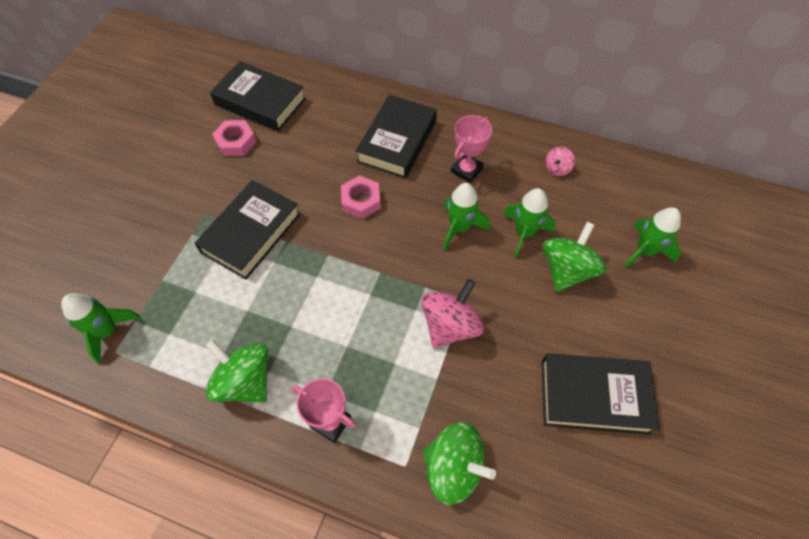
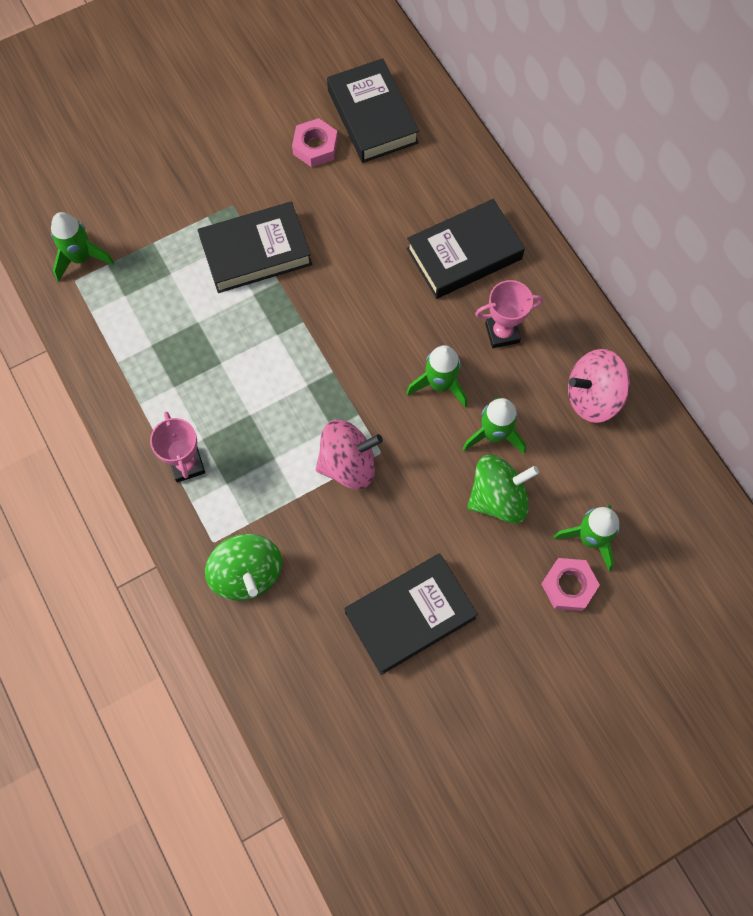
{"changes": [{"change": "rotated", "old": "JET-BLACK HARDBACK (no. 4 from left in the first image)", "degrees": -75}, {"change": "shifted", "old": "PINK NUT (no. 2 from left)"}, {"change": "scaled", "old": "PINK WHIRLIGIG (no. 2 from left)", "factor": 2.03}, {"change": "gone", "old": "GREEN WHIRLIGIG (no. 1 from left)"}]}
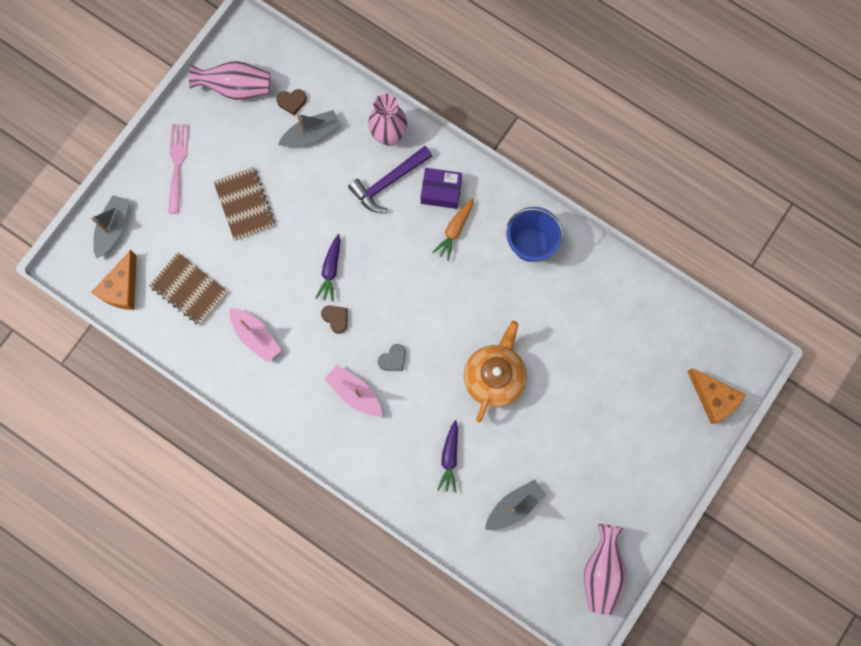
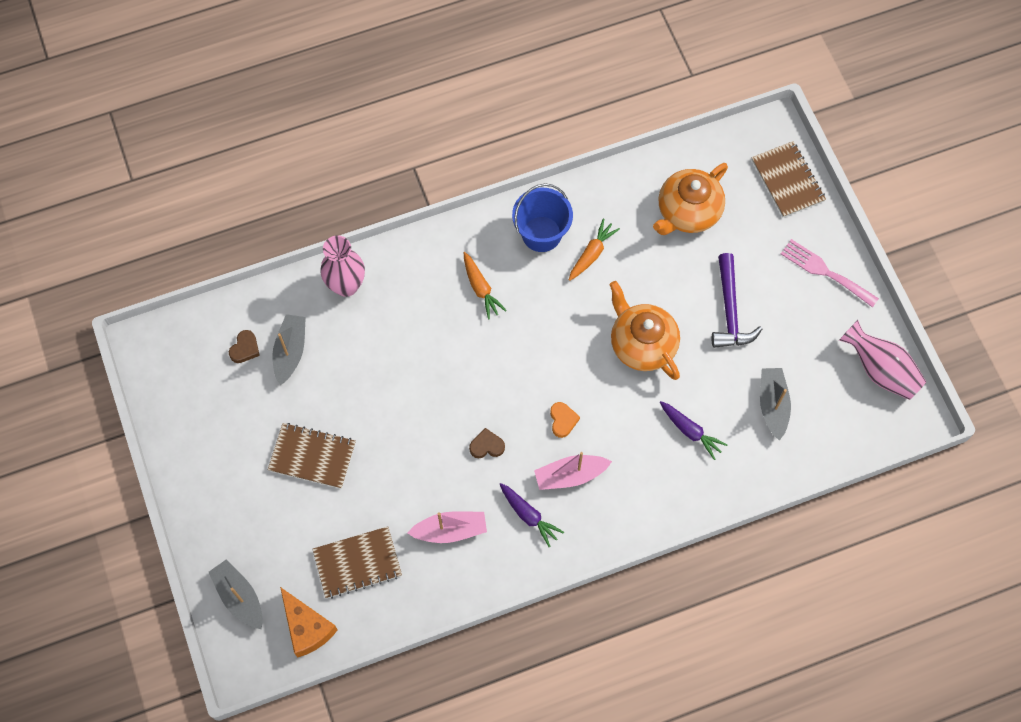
{"changes": [{"change": "shifted", "old": "ROYAL PURPLE CARROT (no. 1 from left)"}, {"change": "repainted", "old": "GRAY LOVE HEART", "new": "BRIGHT ORANGE LOVE HEART"}, {"change": "new", "new": "BRIGHT ORANGE CARROT (no. 2 from left)"}, {"change": "new", "new": "BRIGHT ORANGE TEA POT (no. 2 from left)"}, {"change": "shifted", "old": "ROYAL PURPLE CLAW HAMMER"}, {"change": "swapped", "old": "BRIGHT ORANGE CHEESE WEDGE (no. 2 from left)", "new": "RUSSET NOTEPAD (no. 3 from left)"}, {"change": "shifted", "old": "PINK FORK"}, {"change": "gone", "old": "PINK FLOWER VASE (no. 1 from left)"}, {"change": "gone", "old": "ROYAL PURPLE PACKAGE"}]}
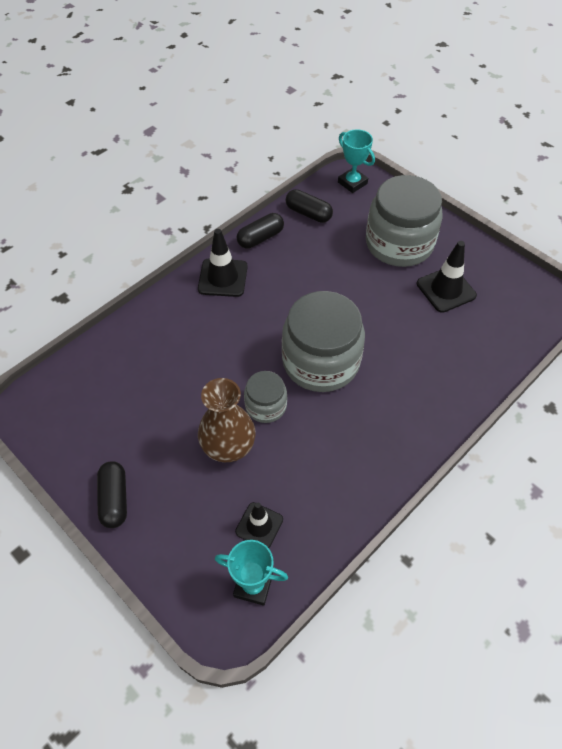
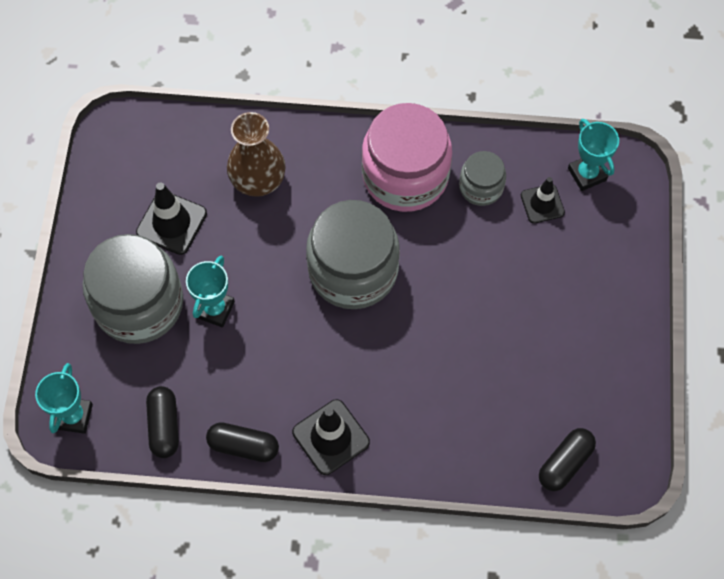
{"changes": [{"change": "new", "new": "TURQUOISE AWARD CUP (no. 2 from left)"}, {"change": "shifted", "old": "RUSSET FLOWER VASE"}, {"change": "new", "new": "PINK PRESERVE JAR"}, {"change": "shifted", "old": "GRAY PRESERVE JAR (no. 1 from left in the first image)", "new": "GRAY PRESERVE JAR (no. 3 from left)"}, {"change": "shifted", "old": "JET-BLACK PILL SHAPE (no. 1 from left in the first image)", "new": "JET-BLACK PILL SHAPE (no. 3 from left)"}]}
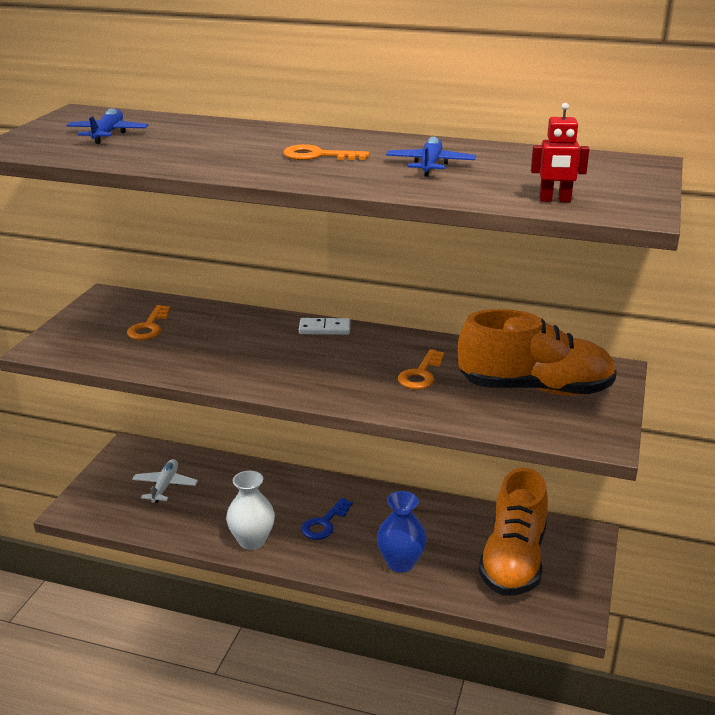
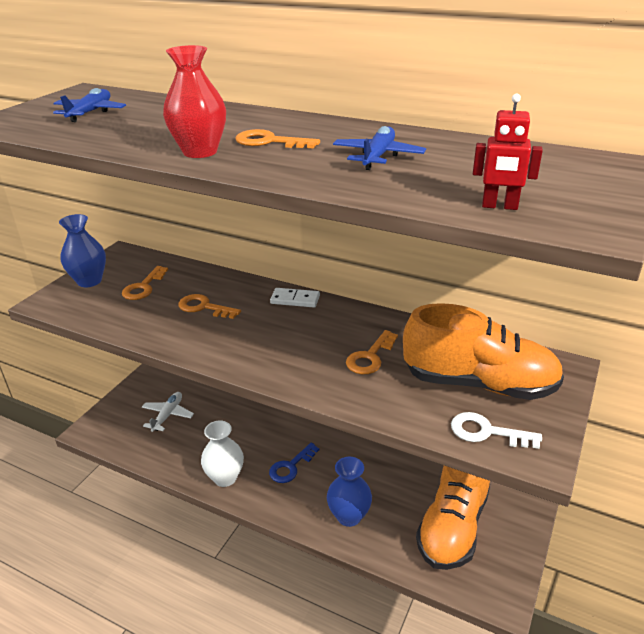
{"changes": [{"change": "new", "new": "ROYAL BLUE FLOWER VASE (no. 1 from left)"}, {"change": "new", "new": "SCARLET FLOWER VASE"}, {"change": "new", "new": "BRIGHT ORANGE LATCHKEY (no. 2 from left)"}, {"change": "new", "new": "SNOW-WHITE LATCHKEY"}]}
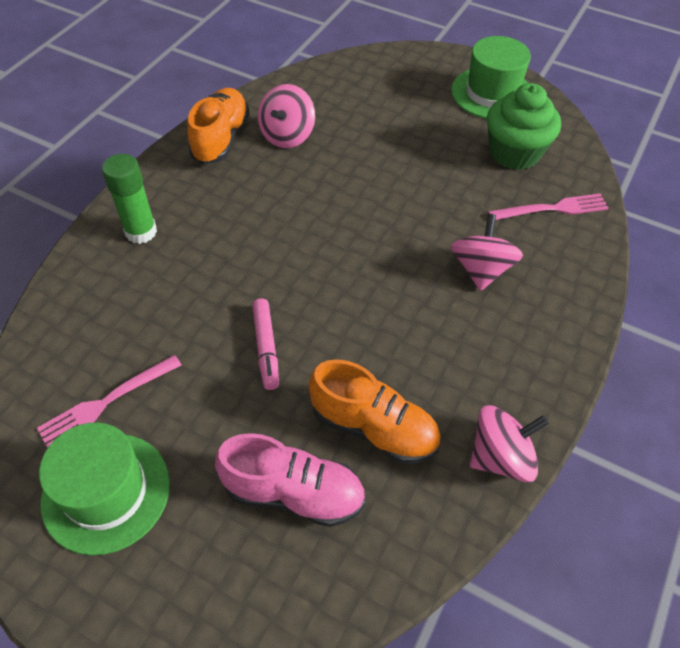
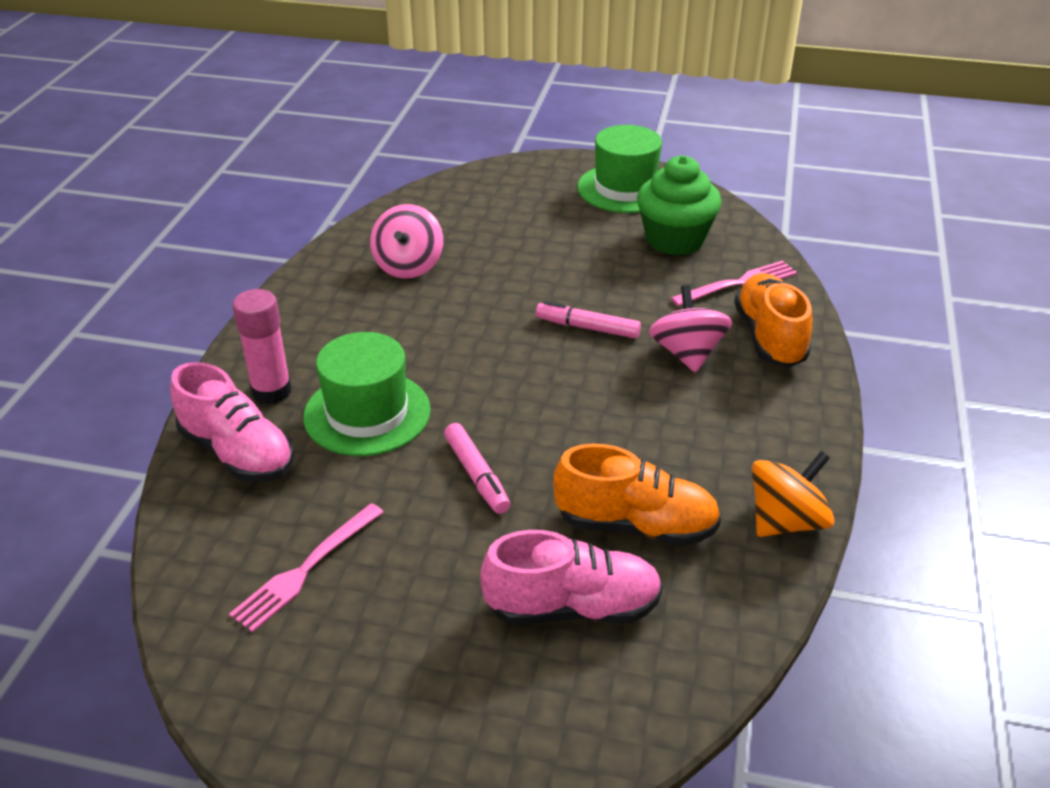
{"changes": [{"change": "new", "new": "PINK LACE-UP SHOE (no. 1 from left)"}, {"change": "repainted", "old": "GREEN GLUE", "new": "PINK GLUE"}, {"change": "shifted", "old": "GREEN TALL HAT (no. 1 from left)"}, {"change": "new", "new": "PINK FELT PEN (no. 2 from left)"}, {"change": "shifted", "old": "BRIGHT ORANGE LACE-UP SHOE (no. 1 from left in the first image)", "new": "BRIGHT ORANGE LACE-UP SHOE (no. 2 from left)"}, {"change": "repainted", "old": "PINK WHIRLIGIG (no. 3 from left)", "new": "BRIGHT ORANGE WHIRLIGIG"}]}
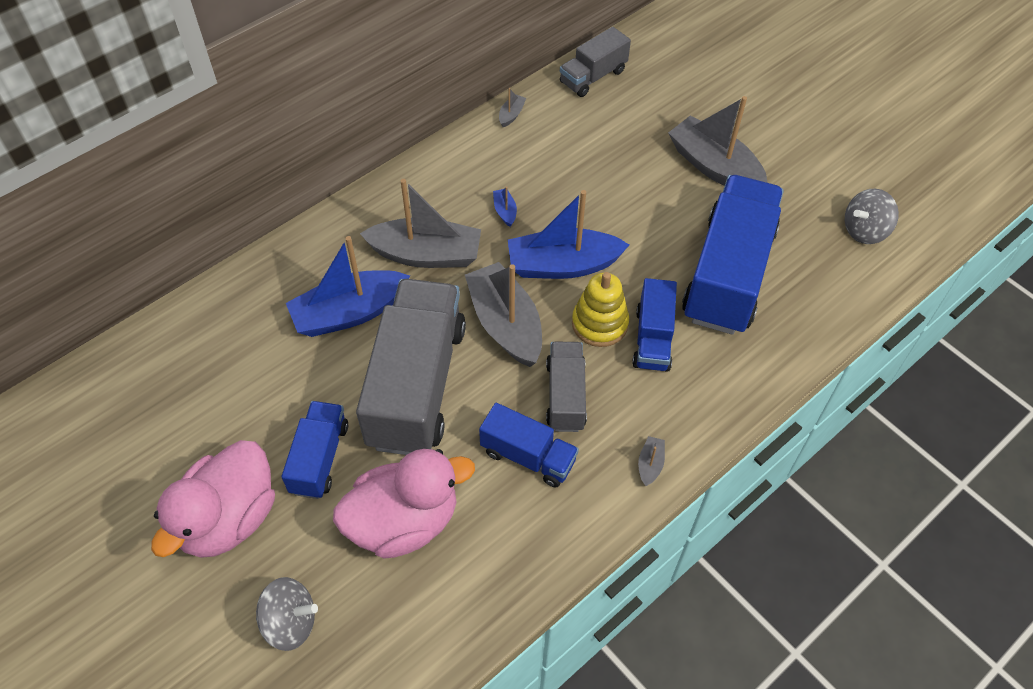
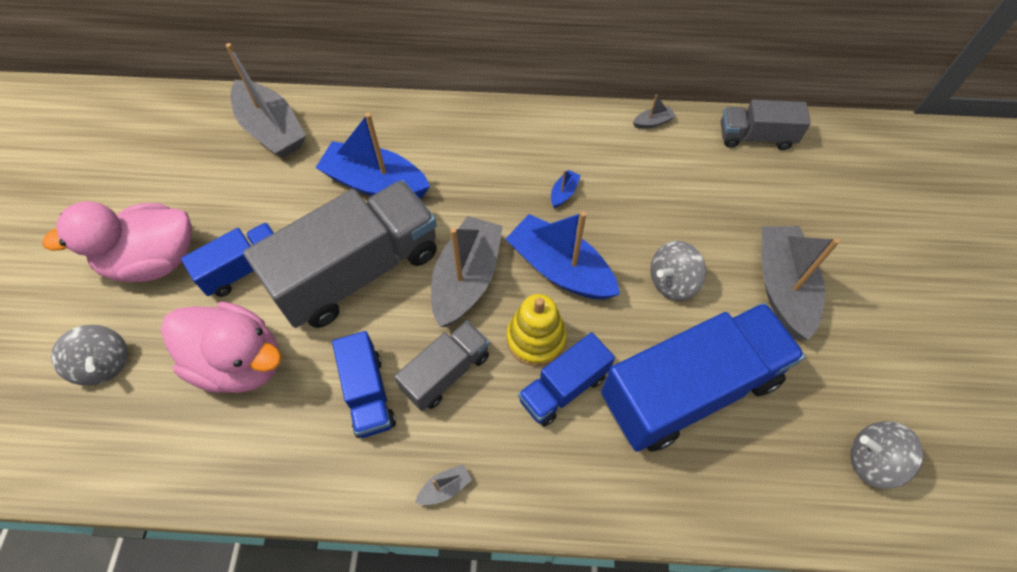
{"changes": [{"change": "shifted", "old": "GRAY TOY BOAT (no. 1 from left)"}, {"change": "new", "new": "GRAY WHIRLIGIG (no. 2 from left)"}]}
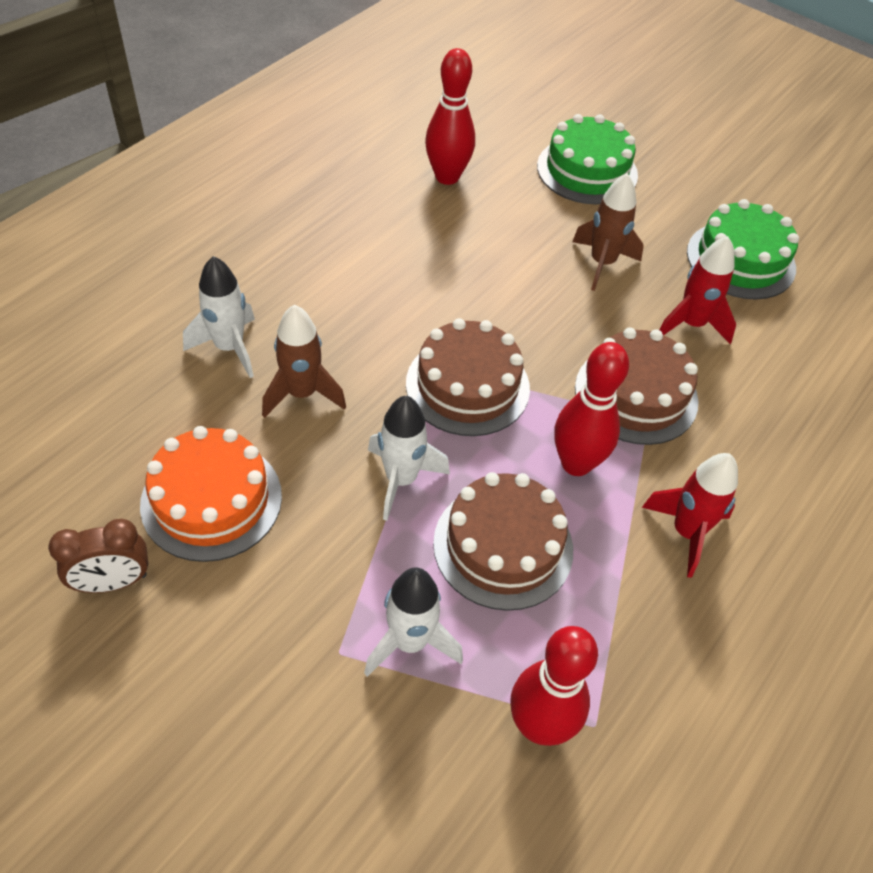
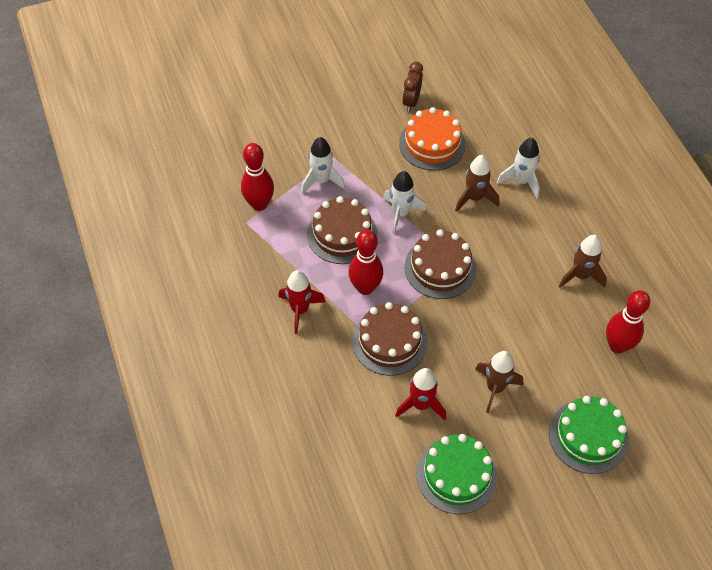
{"changes": [{"change": "new", "new": "RUSSET TOY ROCKET (no. 3 from left)"}]}
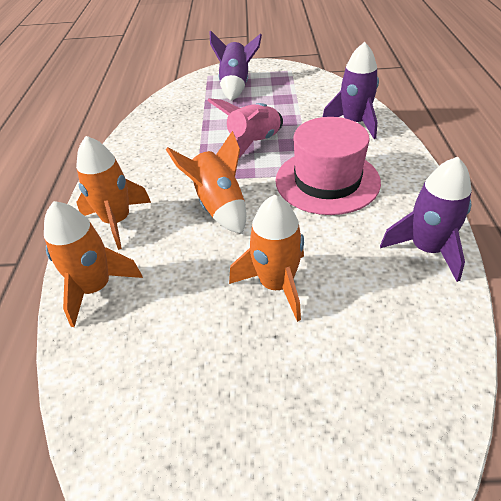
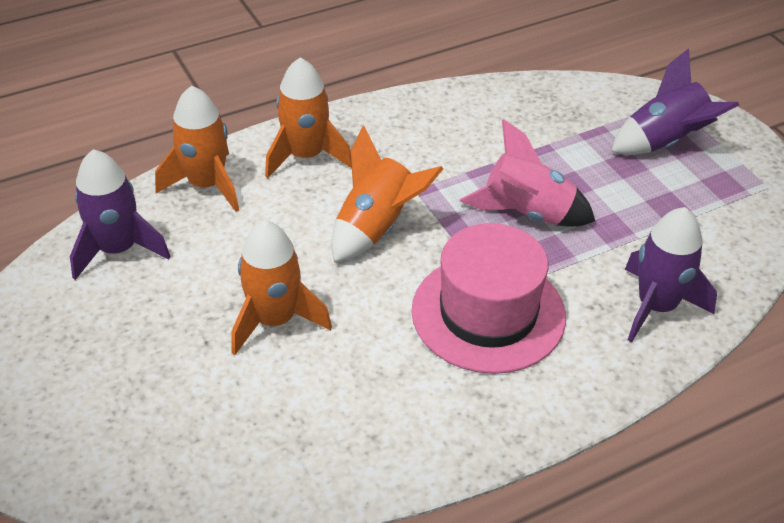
{"changes": [{"change": "shifted", "old": "ROYAL PURPLE TOY ROCKET (no. 3 from left in the first image)", "new": "ROYAL PURPLE TOY ROCKET (no. 1 from left)"}]}
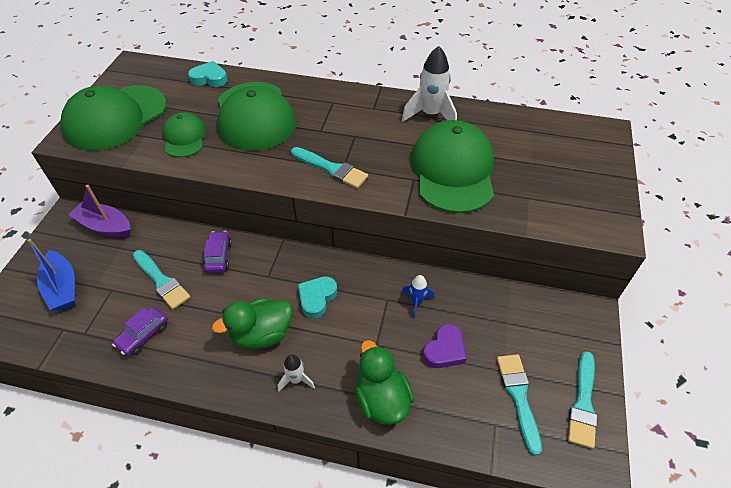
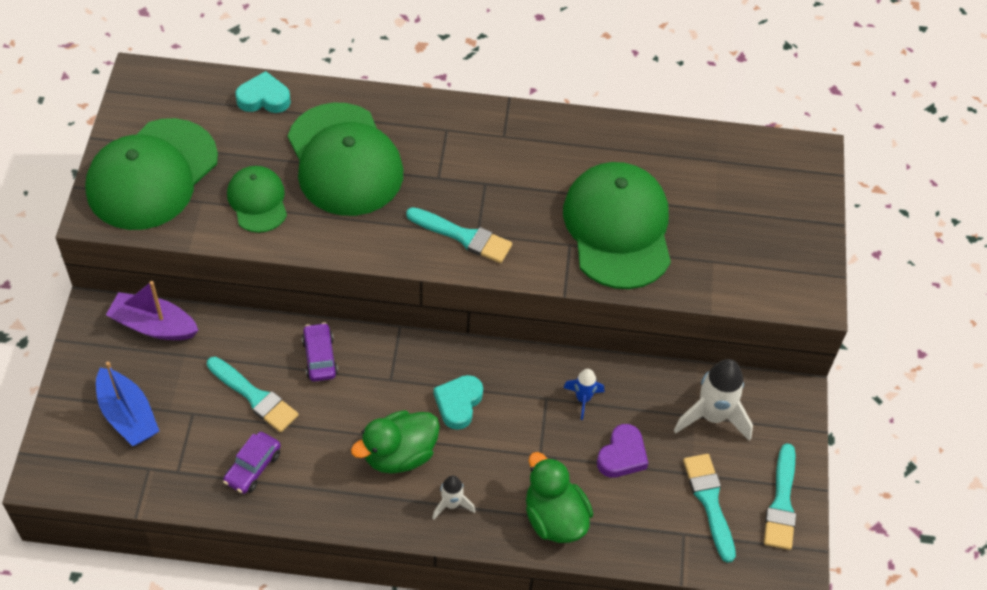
{"changes": [{"change": "shifted", "old": "SNOW-WHITE TOY ROCKET (no. 2 from left)"}]}
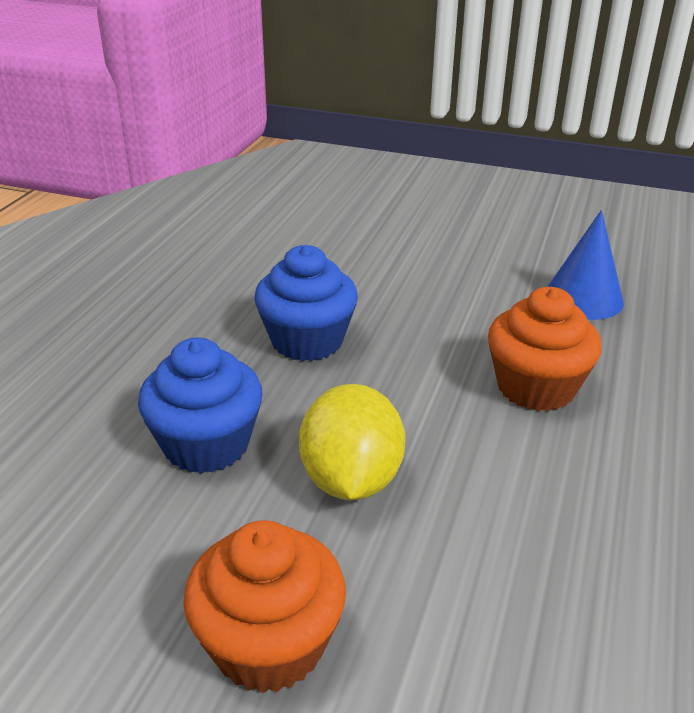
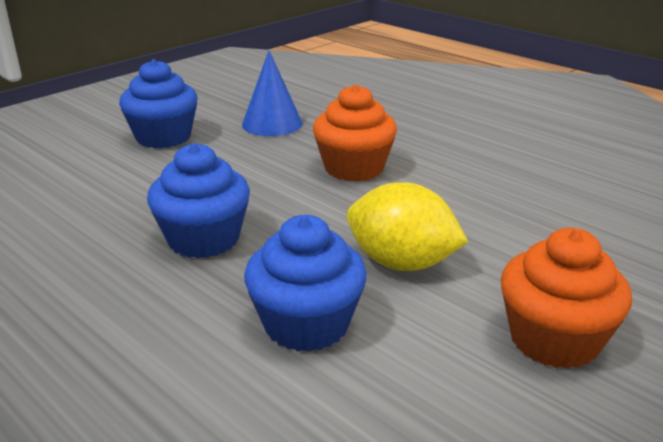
{"changes": [{"change": "new", "new": "ROYAL BLUE MUFFIN (no. 1 from left)"}]}
